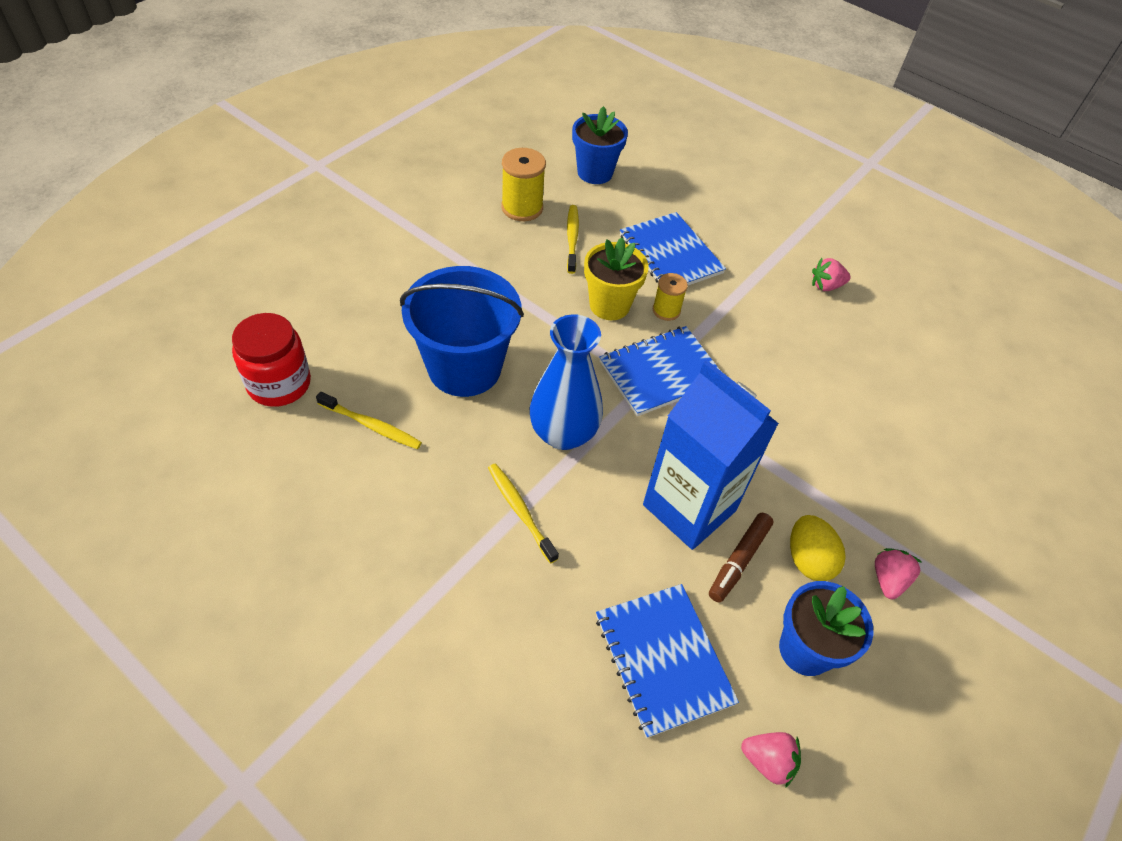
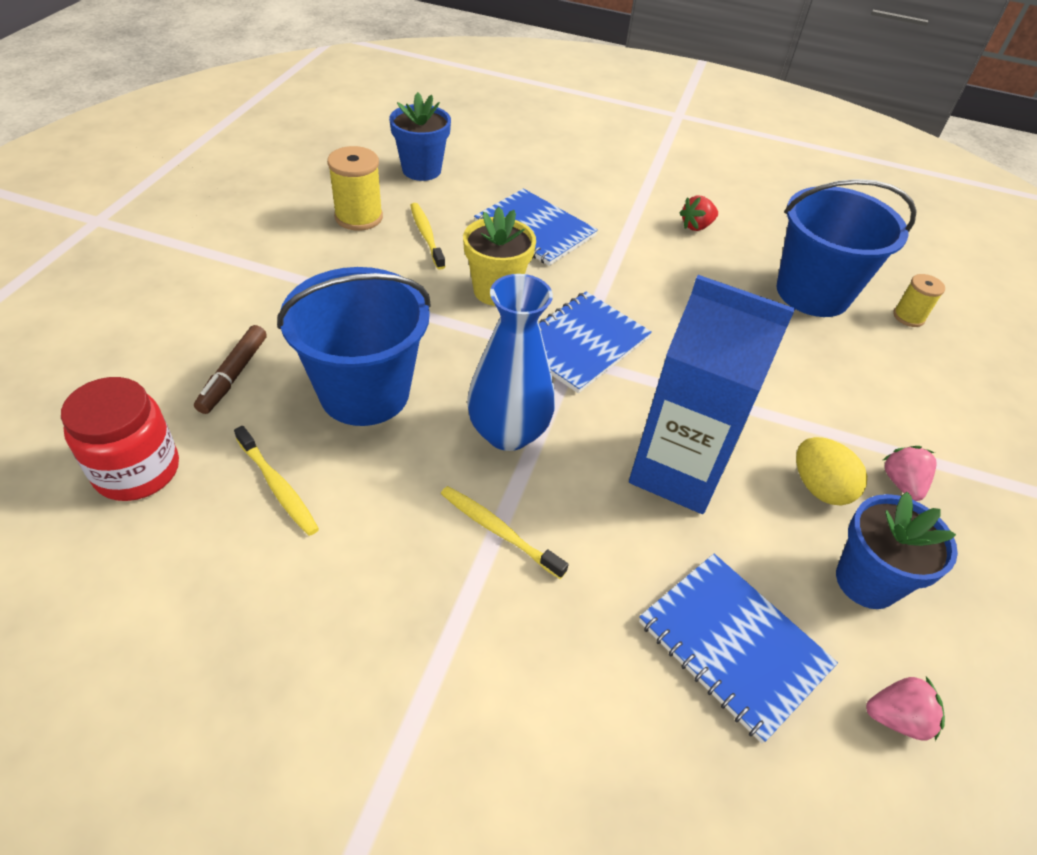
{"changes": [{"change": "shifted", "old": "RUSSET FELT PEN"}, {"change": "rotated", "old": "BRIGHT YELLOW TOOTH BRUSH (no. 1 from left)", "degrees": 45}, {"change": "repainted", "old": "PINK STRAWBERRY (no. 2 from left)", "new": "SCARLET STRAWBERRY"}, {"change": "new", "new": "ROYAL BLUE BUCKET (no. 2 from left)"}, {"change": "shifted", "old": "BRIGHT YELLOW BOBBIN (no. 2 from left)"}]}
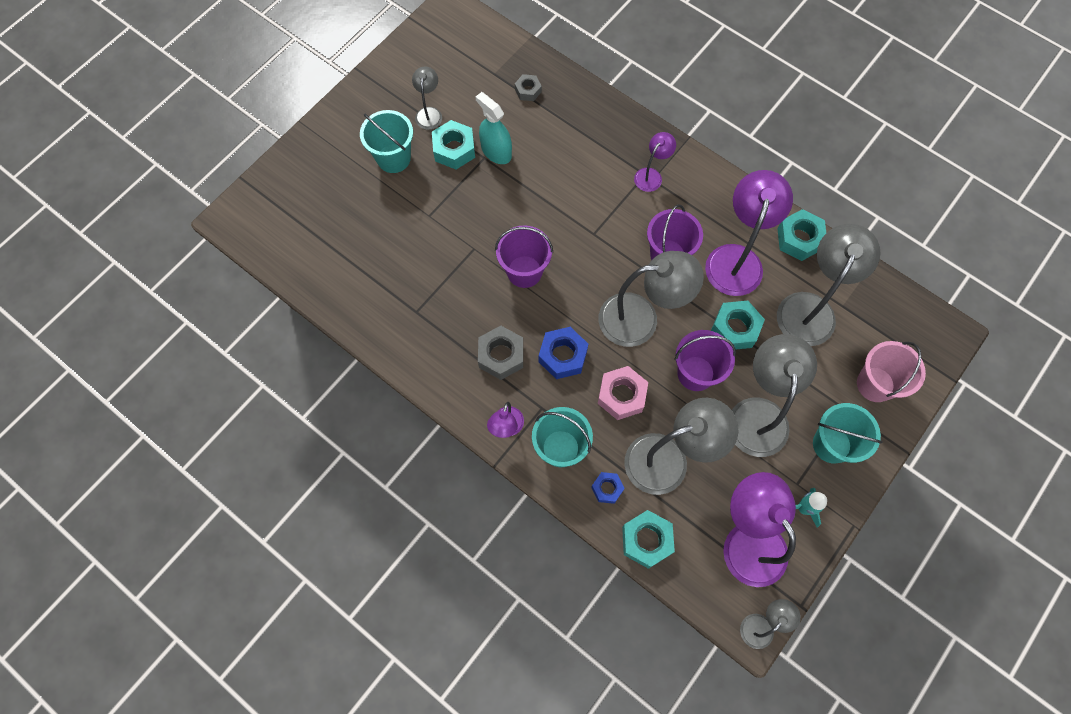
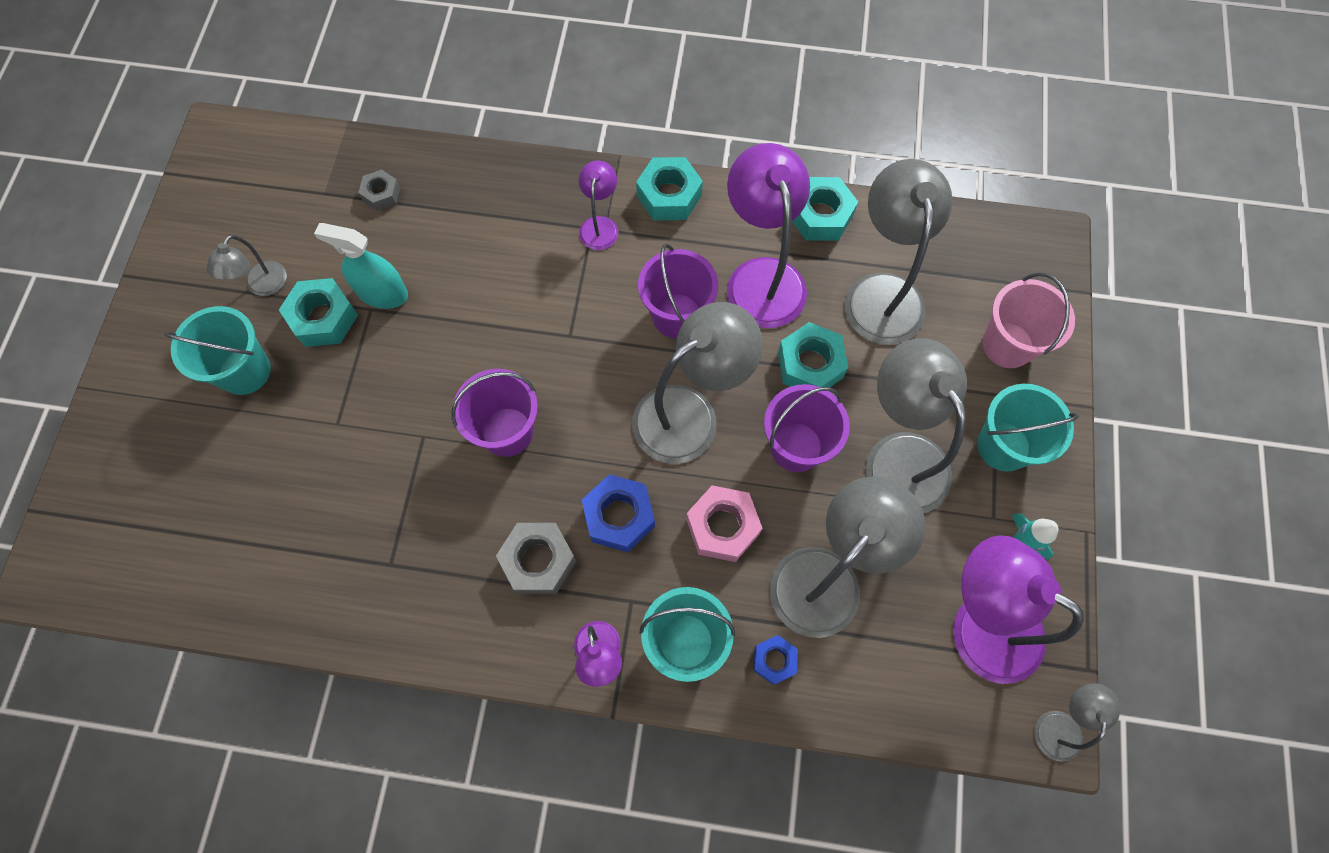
{"changes": [{"change": "rotated", "old": "GRAY LAMP (no. 1 from left)", "degrees": -135}, {"change": "shifted", "old": "TURQUOISE NUT (no. 2 from left)"}]}
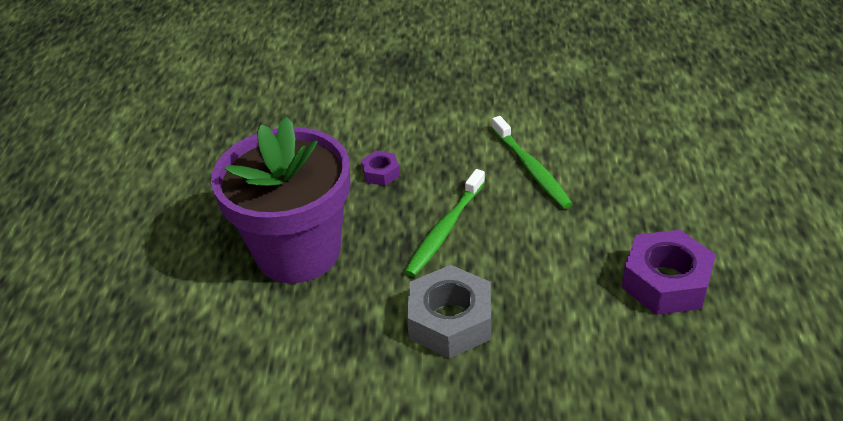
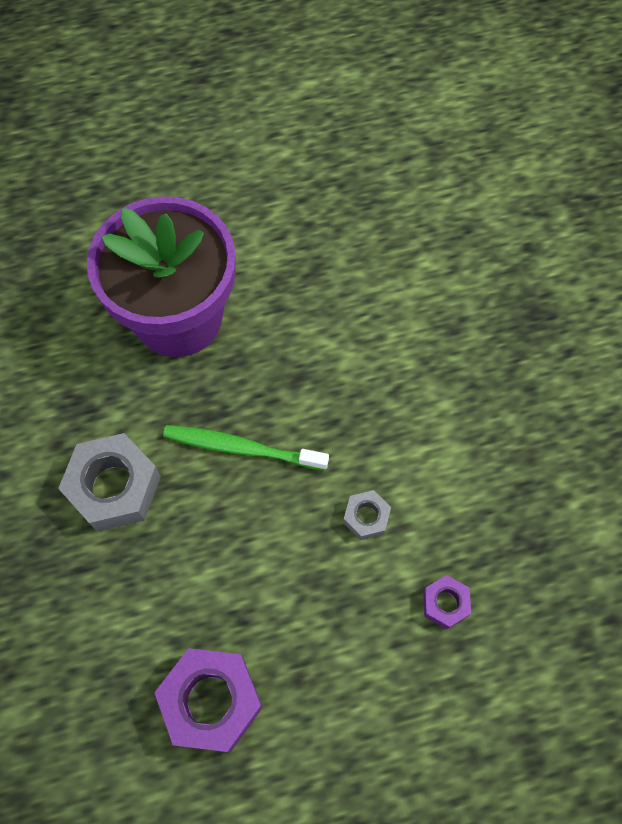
{"changes": [{"change": "swapped", "old": "GREEN TOOTH BRUSH (no. 2 from left)", "new": "GRAY NUT (no. 2 from left)"}, {"change": "shifted", "old": "ROYAL PURPLE NUT (no. 1 from left in the first image)", "new": "ROYAL PURPLE NUT (no. 2 from left)"}]}
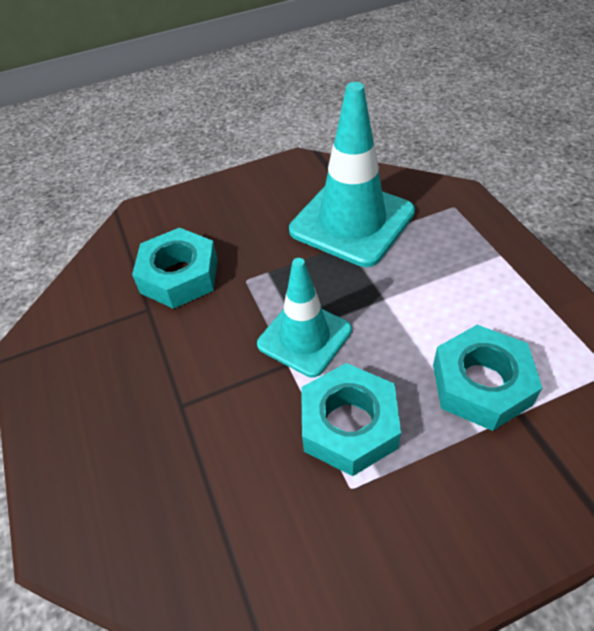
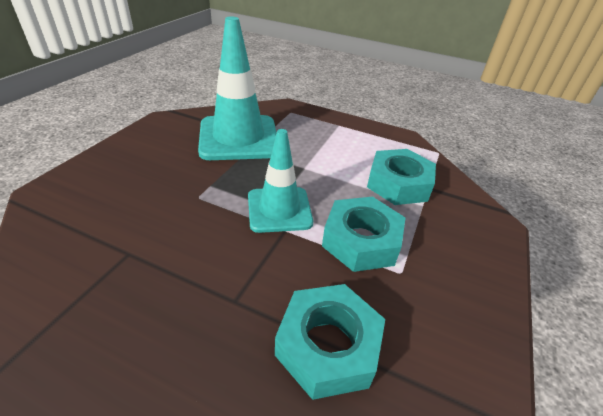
{"changes": [{"change": "shifted", "old": "TURQUOISE NUT (no. 1 from left)"}]}
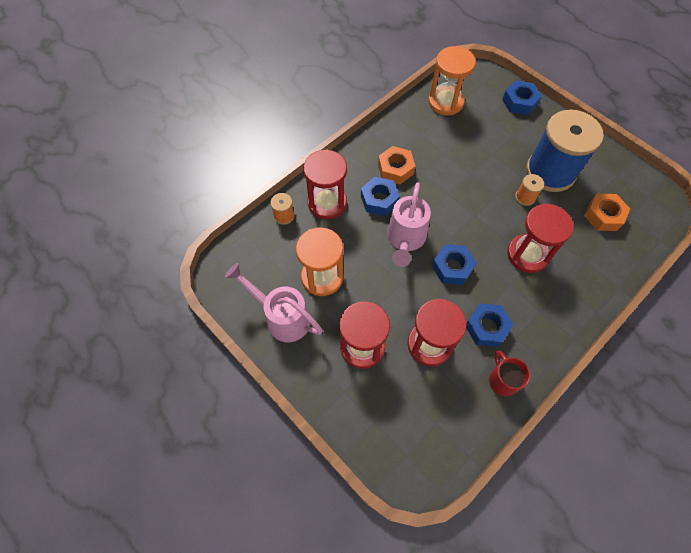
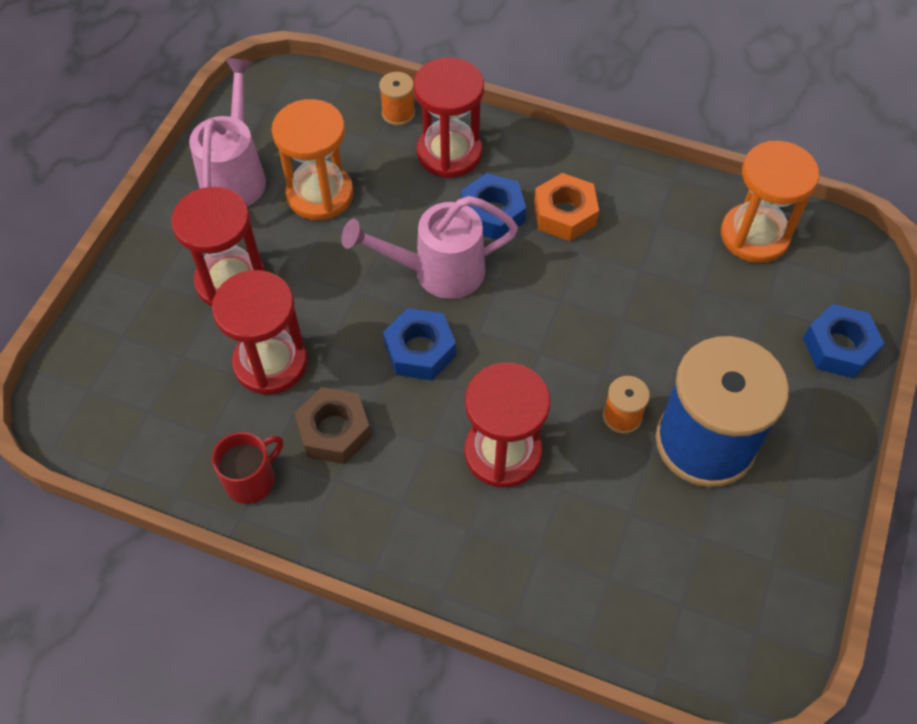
{"changes": [{"change": "repainted", "old": "ROYAL BLUE NUT (no. 3 from left)", "new": "RUSSET NUT"}, {"change": "gone", "old": "BRIGHT ORANGE NUT (no. 2 from left)"}]}
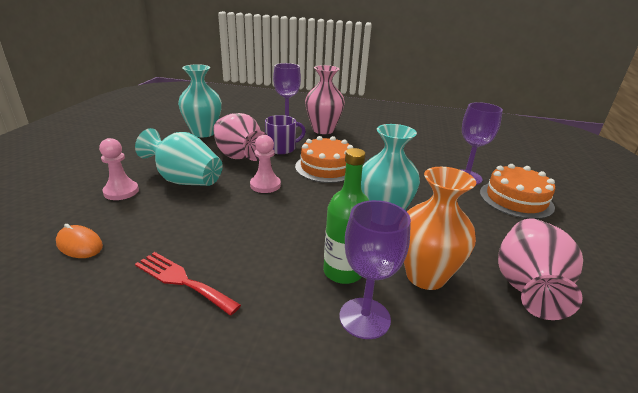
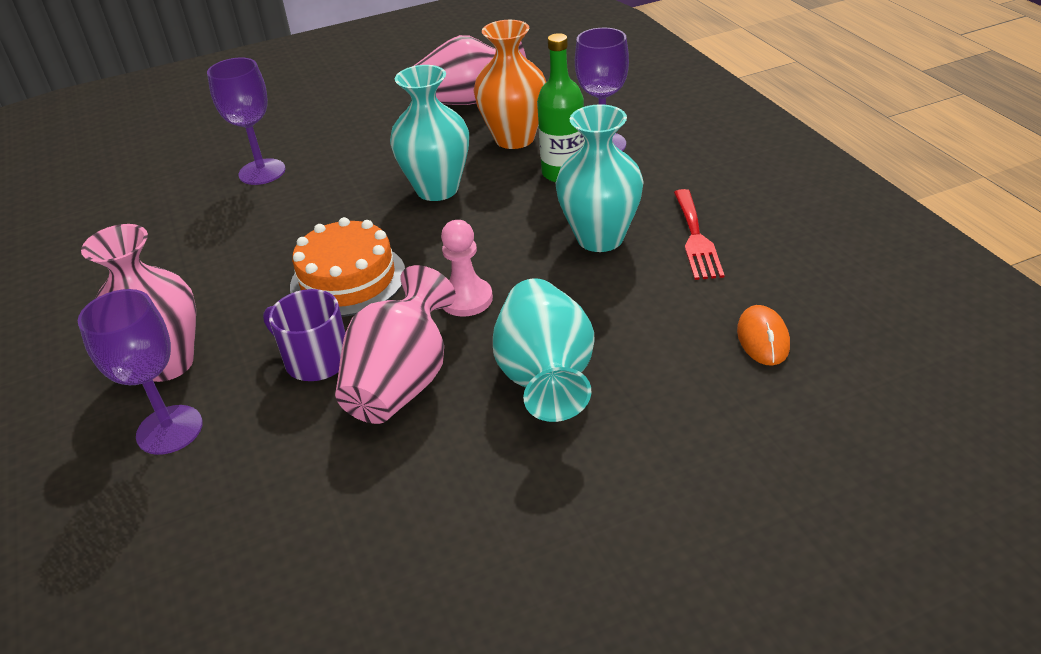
{"changes": [{"change": "shifted", "old": "TURQUOISE FLOWER VASE (no. 2 from left in the first image)", "new": "TURQUOISE FLOWER VASE (no. 3 from left)"}, {"change": "gone", "old": "PINK CHESS PAWN (no. 1 from left)"}, {"change": "gone", "old": "BRIGHT ORANGE GATEAU (no. 2 from left)"}]}
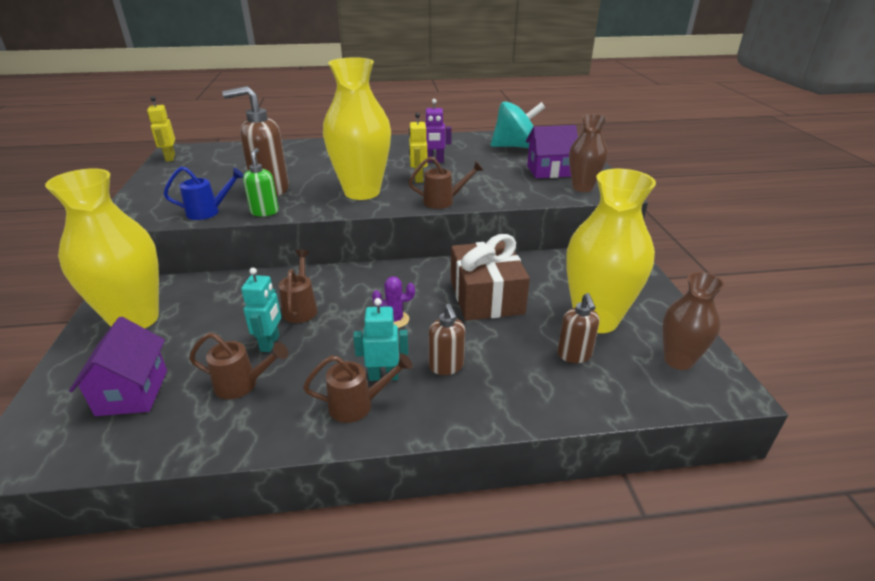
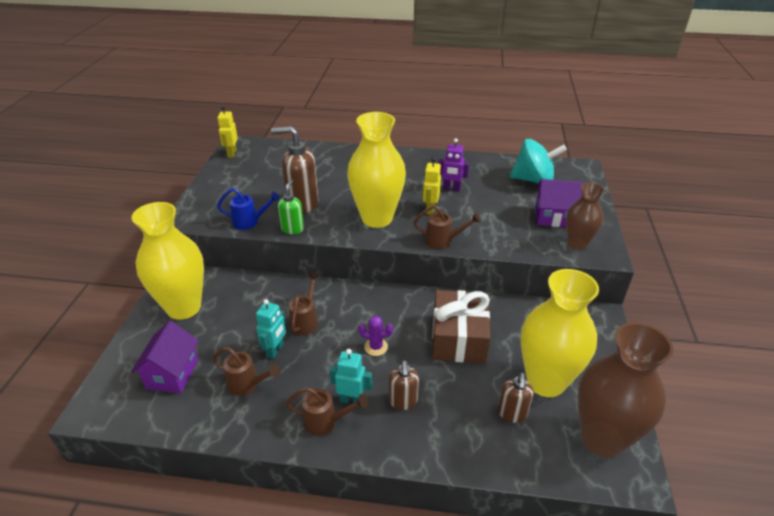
{"changes": [{"change": "scaled", "old": "RUSSET FLOWER VASE (no. 2 from left)", "factor": 1.72}]}
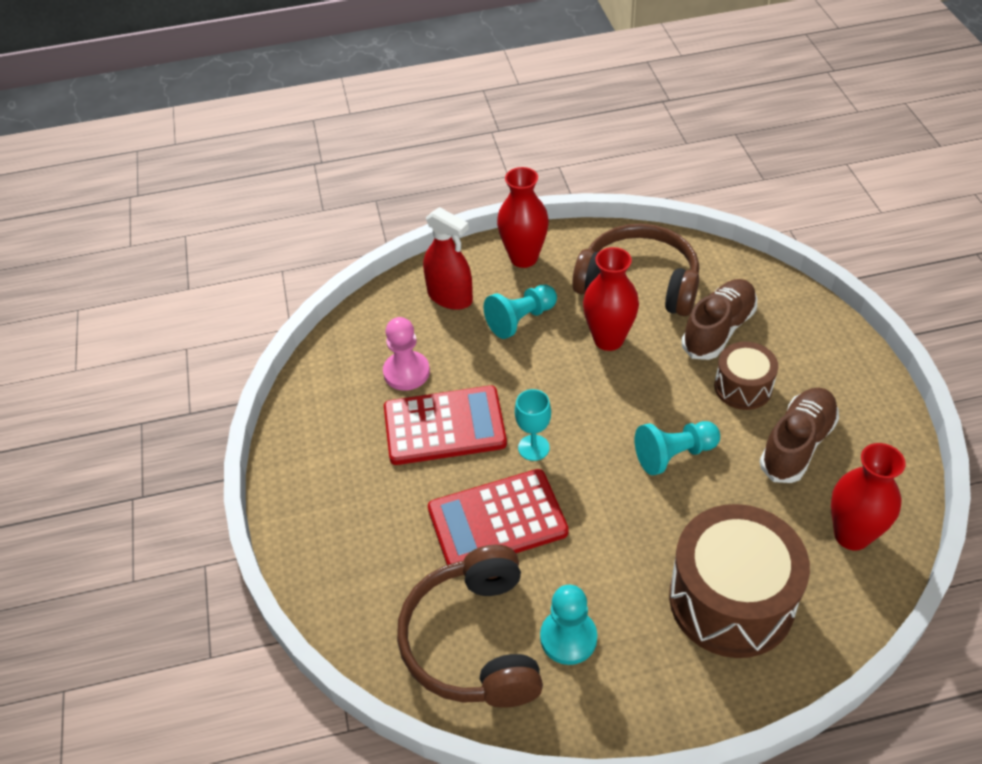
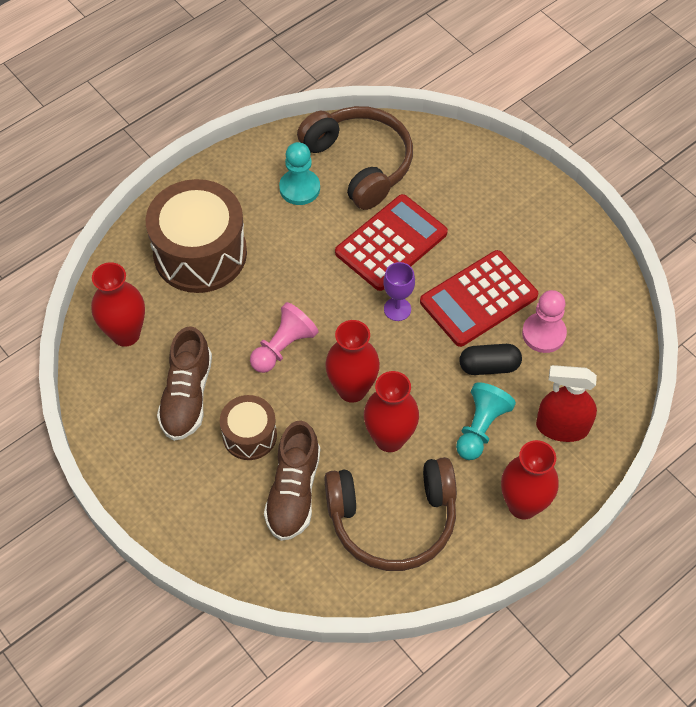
{"changes": [{"change": "repainted", "old": "TURQUOISE CHESS PAWN (no. 3 from left)", "new": "PINK CHESS PAWN (no. 1 from left)"}, {"change": "new", "new": "SCARLET FLOWER VASE (no. 2 from left)"}, {"change": "repainted", "old": "TURQUOISE WINE GLASS", "new": "ROYAL PURPLE WINE GLASS"}, {"change": "new", "new": "JET-BLACK PILL SHAPE"}]}
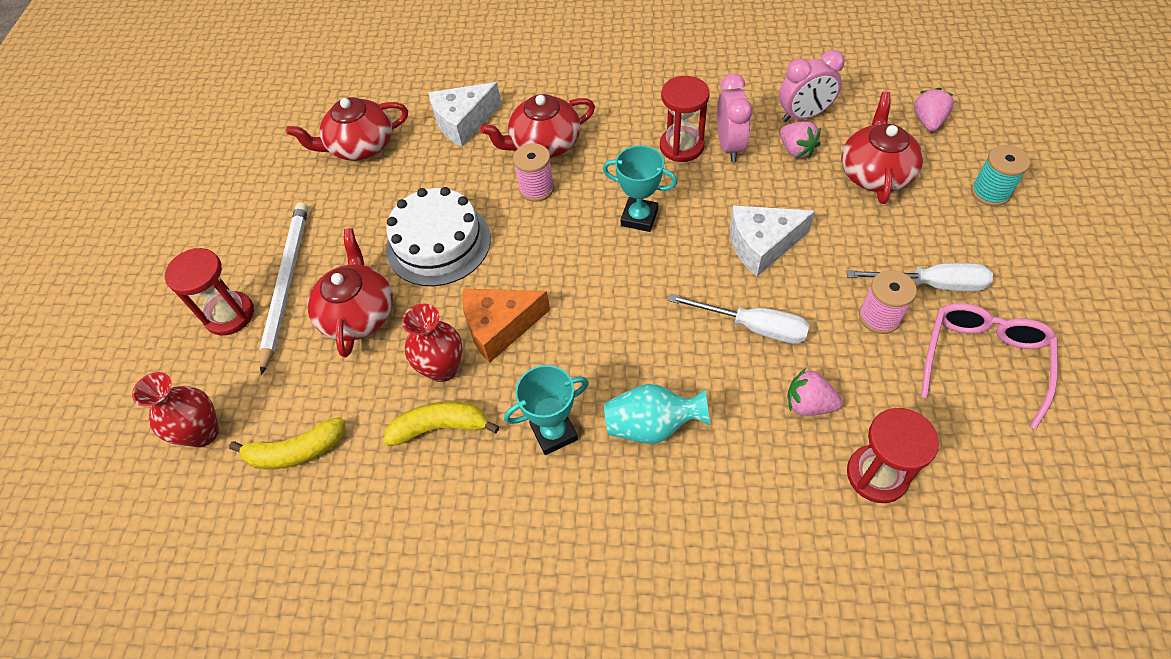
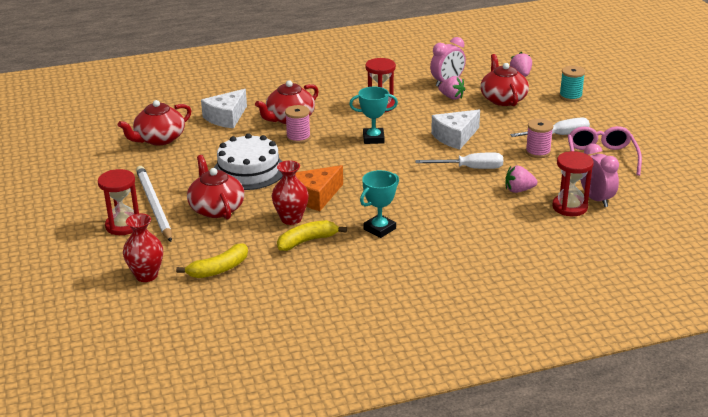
{"changes": [{"change": "shifted", "old": "PINK ALARM CLOCK (no. 1 from left in the first image)", "new": "PINK ALARM CLOCK (no. 2 from left)"}, {"change": "gone", "old": "TURQUOISE FLOWER VASE"}]}
